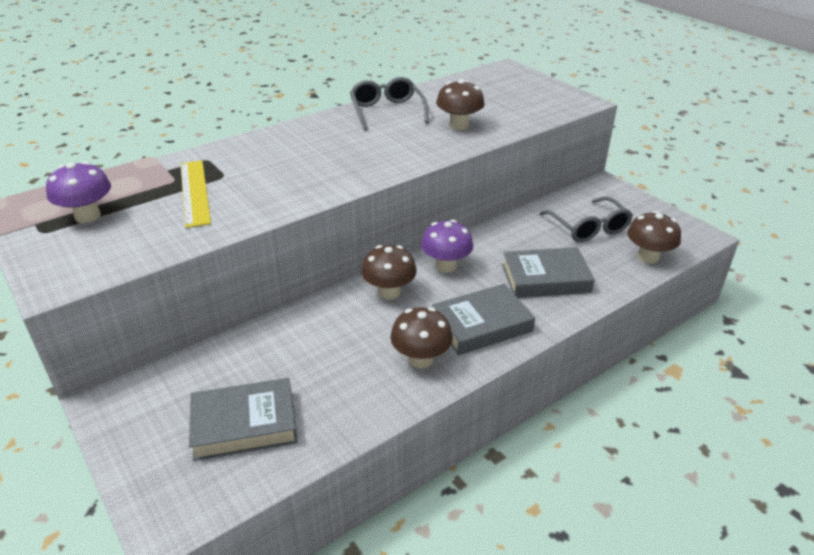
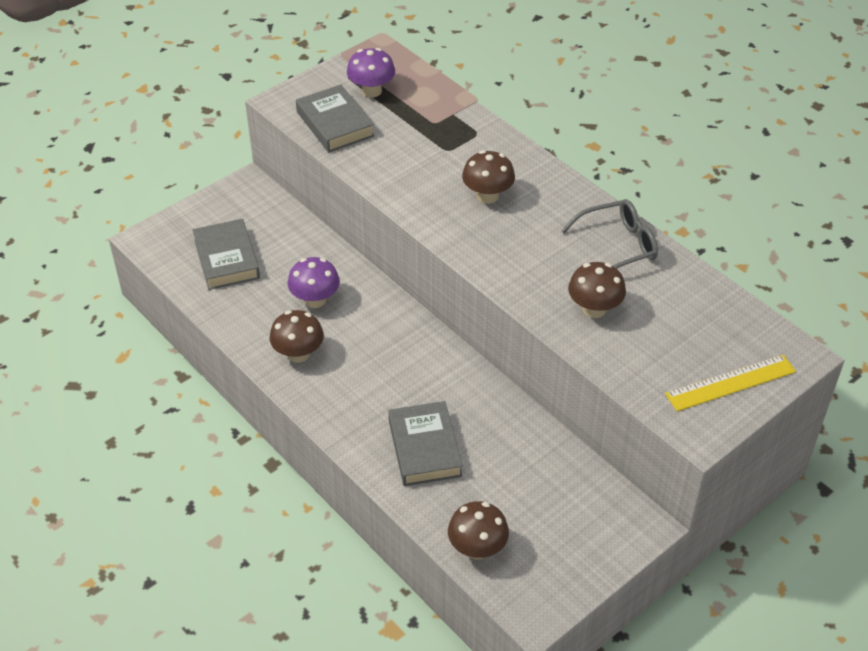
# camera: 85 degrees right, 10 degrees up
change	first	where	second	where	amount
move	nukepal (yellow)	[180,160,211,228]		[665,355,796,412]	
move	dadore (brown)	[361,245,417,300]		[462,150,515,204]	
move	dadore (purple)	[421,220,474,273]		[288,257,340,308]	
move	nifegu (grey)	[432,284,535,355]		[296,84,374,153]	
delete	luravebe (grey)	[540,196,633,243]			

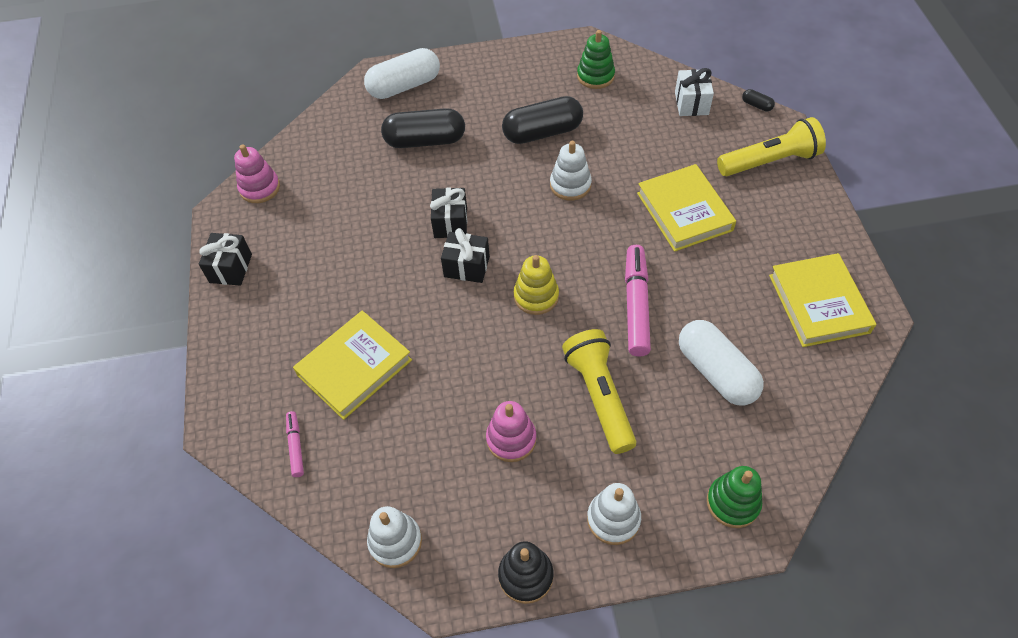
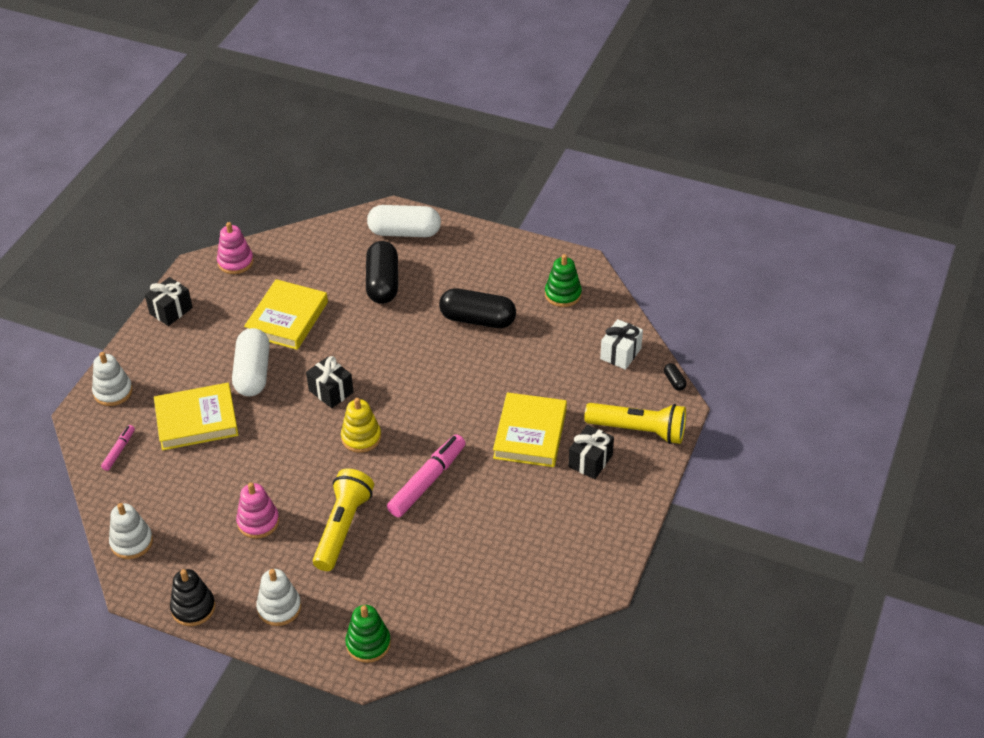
# camera: 30 degrees right, 10 degrees down
change	first	where	second	where	amount
rotate	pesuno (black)	[381,108,465,148]		[366,241,398,304]	60 degrees clockwise
move	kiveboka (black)	[430,188,467,238]		[568,425,614,479]	
move	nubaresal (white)	[550,141,592,201]		[92,352,133,406]	
move	pesuno (white)	[679,320,764,406]		[232,328,270,396]	
move	nifegu (yellow)	[769,253,876,347]		[244,279,328,350]	

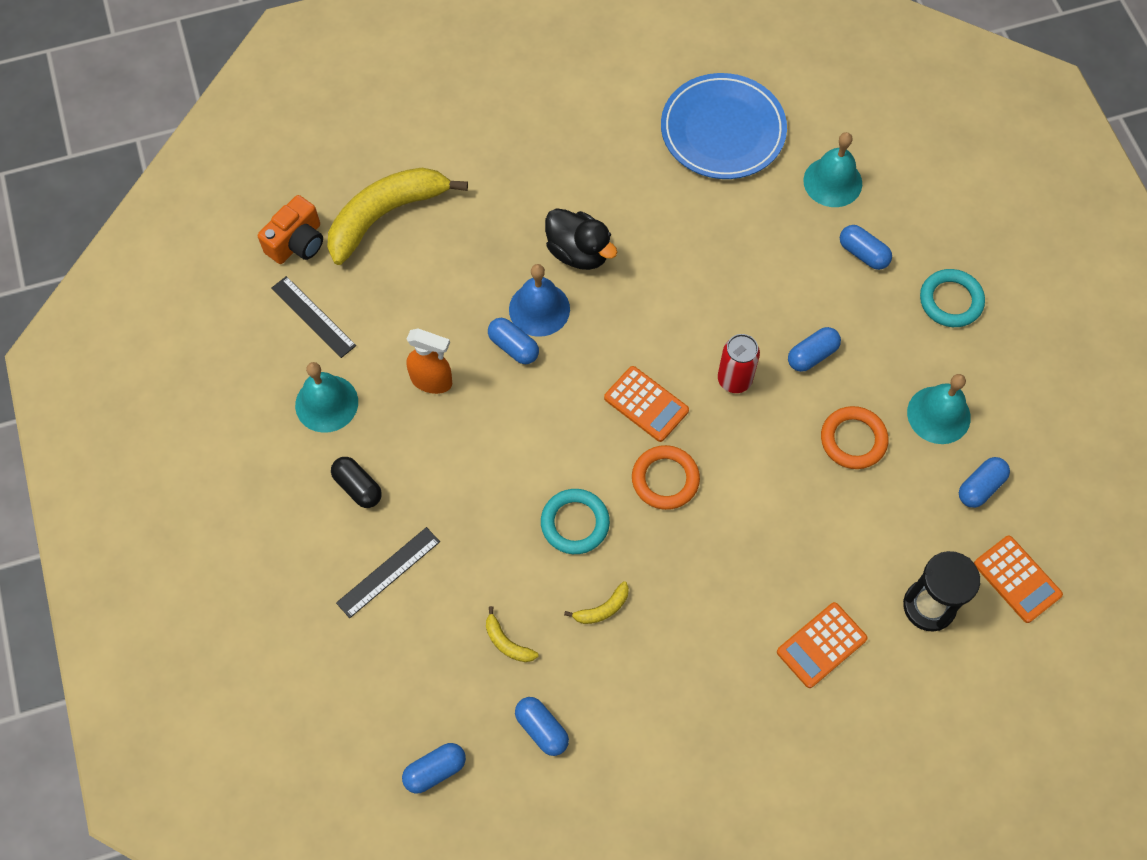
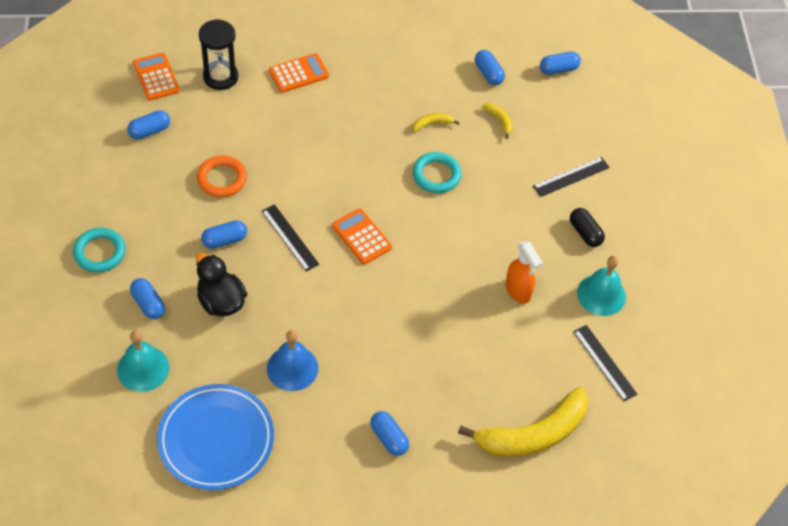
# camera: 170 degrees left, 10 degrees down
change	first	where	second	where	amount
delete	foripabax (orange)	[258,195,323,264]			
rotate	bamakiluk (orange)	[406,328,452,394]		[506,241,543,304]	150 degrees counterclockwise
move	pesuno (blue)	[488,318,539,364]		[370,411,409,456]	
move	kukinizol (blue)	[509,264,570,337]		[267,330,318,391]	
move	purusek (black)	[545,208,618,270]		[196,253,247,316]	
delete	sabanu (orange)	[632,445,700,510]			
replace	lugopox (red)	[718,334,760,393]	nukepal (black)	[261,204,319,272]	
delete	kukinizol (turquoise)	[907,374,971,444]			

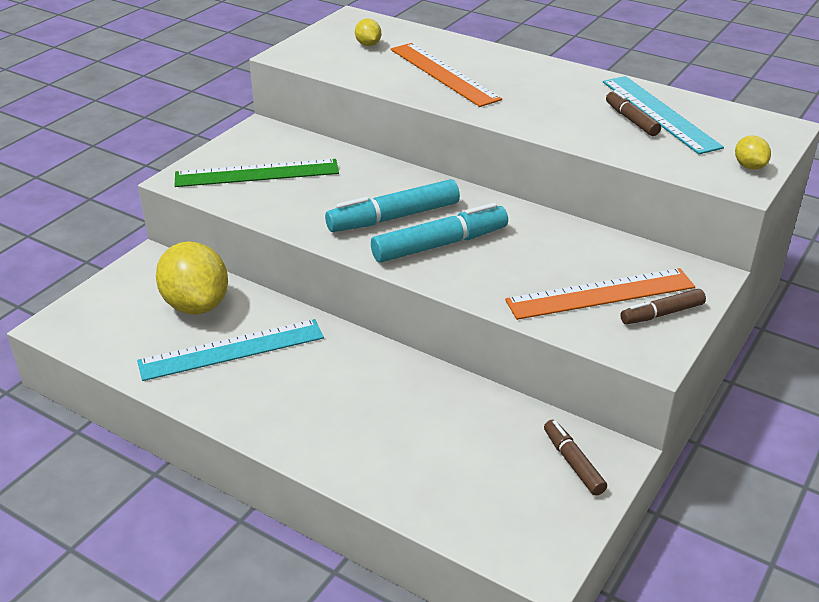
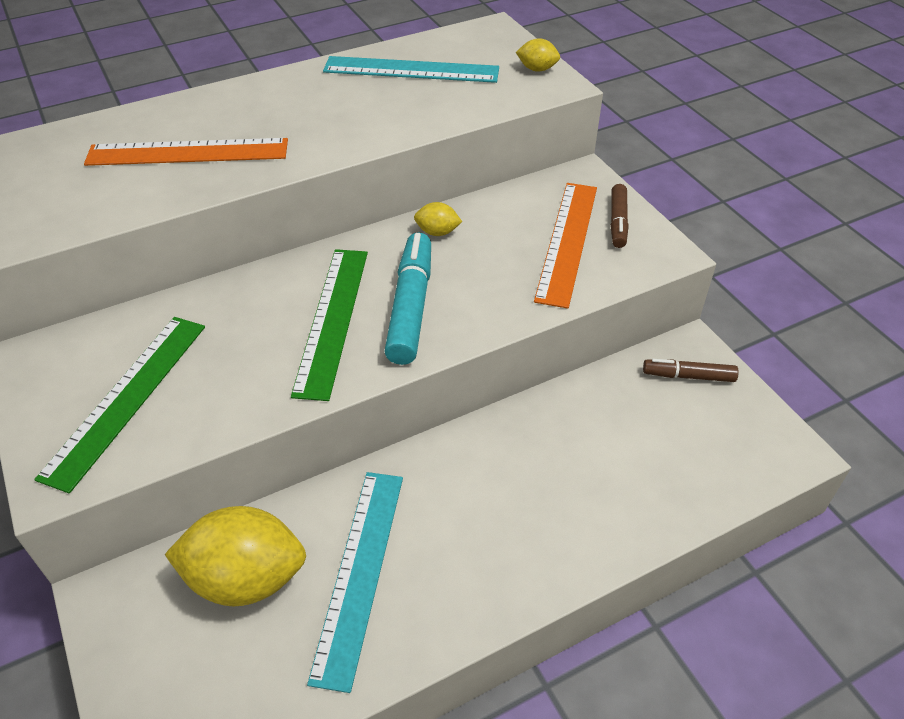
# camera: 60 degrees left, 10 degrees up
change	first	where	second	where	amount
replace	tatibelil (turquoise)	[325,179,460,232]	nukepal (green)	[291,249,368,401]	
move	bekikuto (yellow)	[355,19,381,46]		[414,202,462,236]	
delete	tatibelil (brown)	[606,90,661,136]			

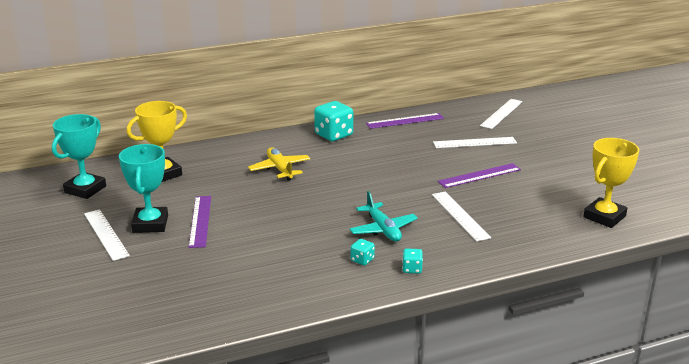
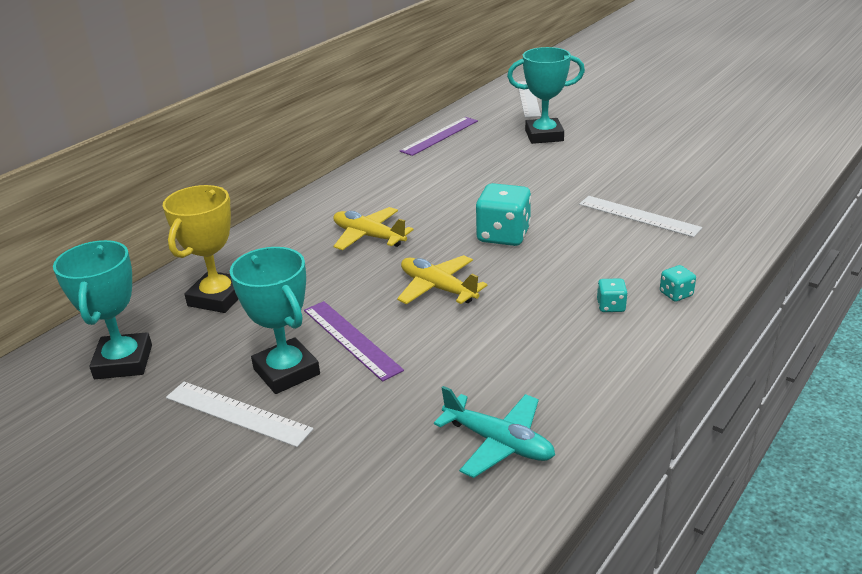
# camera: 30 degrees left, 5 degrees up
change	first	where	second	where	amount
move	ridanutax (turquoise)	[314,101,353,141]		[476,183,531,246]	
move	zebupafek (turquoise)	[349,191,418,242]		[434,386,555,478]	
replace	nukepal (white)	[433,137,517,148]	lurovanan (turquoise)	[507,47,585,144]	
delete	nukepal (purple)	[438,163,521,188]			
delete	lurovanan (yellow)	[583,138,639,228]			
insert			zebupafek (yellow)	[397,255,488,304]	

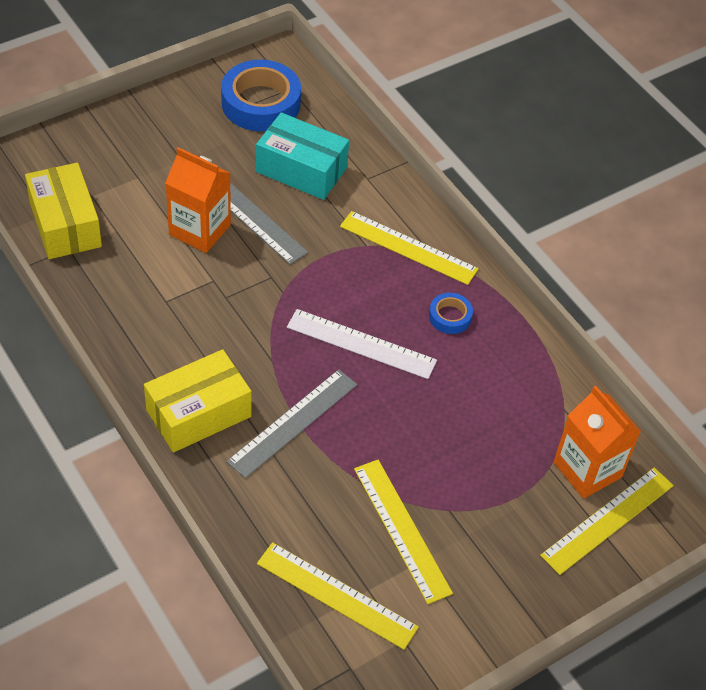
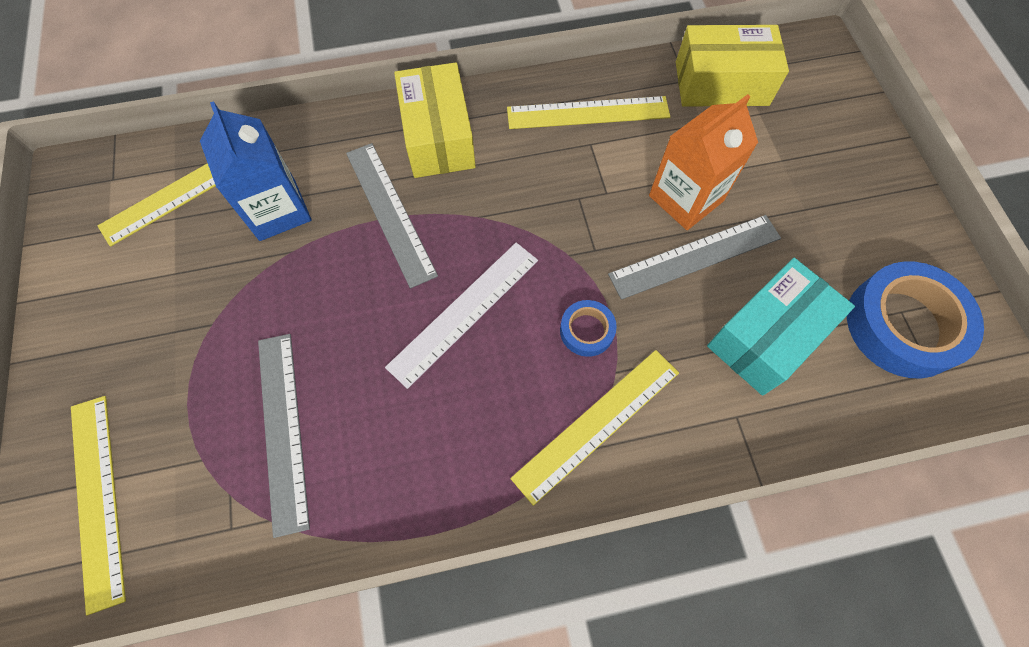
# camera: 115 degrees right, 15 degrees up
change	first	where	second	where	amount
move	nukepal (yellow)	[354,460,453,604]		[507,96,670,129]	
move	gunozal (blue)	[429,293,473,334]		[560,300,617,357]	
delete	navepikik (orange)	[554,386,641,499]			
insert			navepikik (blue)	[200,101,311,241]	
insert			nukepal (grey)	[258,334,310,538]	

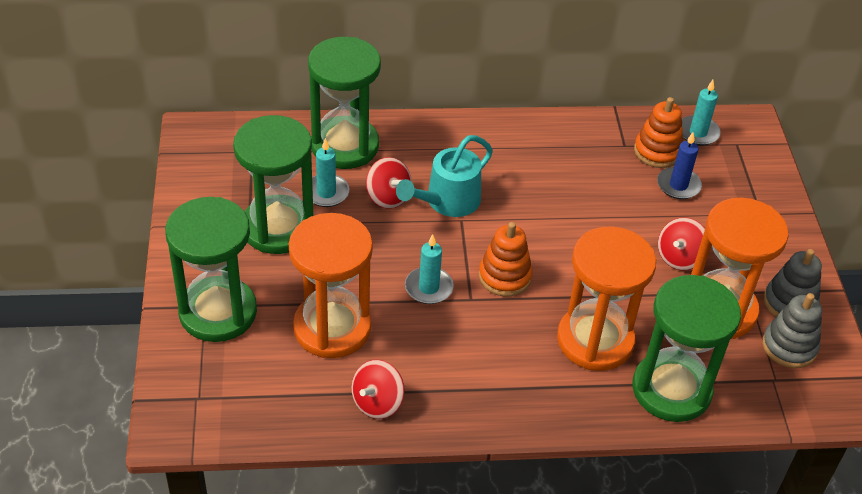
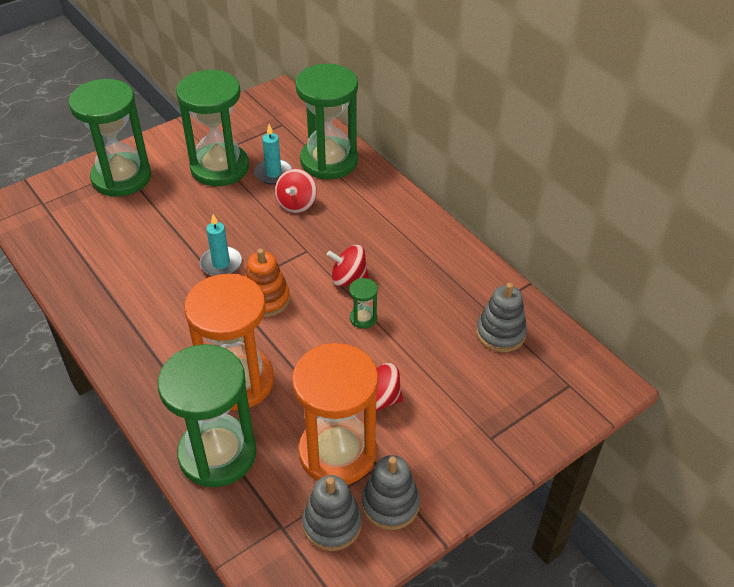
# camera: 60 degrees right, 0 degrees up
change	first	where	second	where	amount
delete	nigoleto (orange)	[289,213,373,358]			
move	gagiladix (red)	[352,360,404,419]		[327,245,369,287]	
delete	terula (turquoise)	[396,135,493,217]			
recolor	nubaresal (orange)	[634,97,683,168]	nubaresal (grey)	[476,283,527,352]	
delete	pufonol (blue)	[657,132,702,199]			
delete	pufonol (turquoise)	[682,80,721,146]			
insert			nigoleto (green)	[349,278,378,329]	

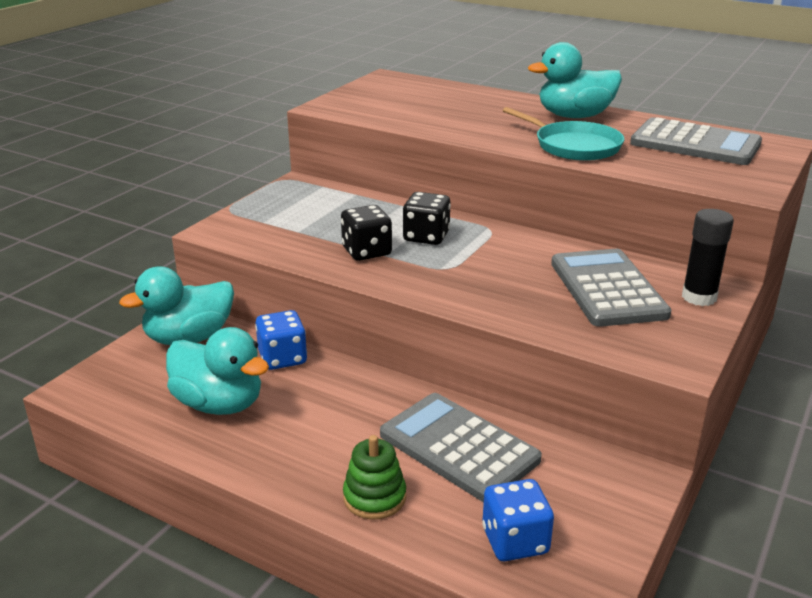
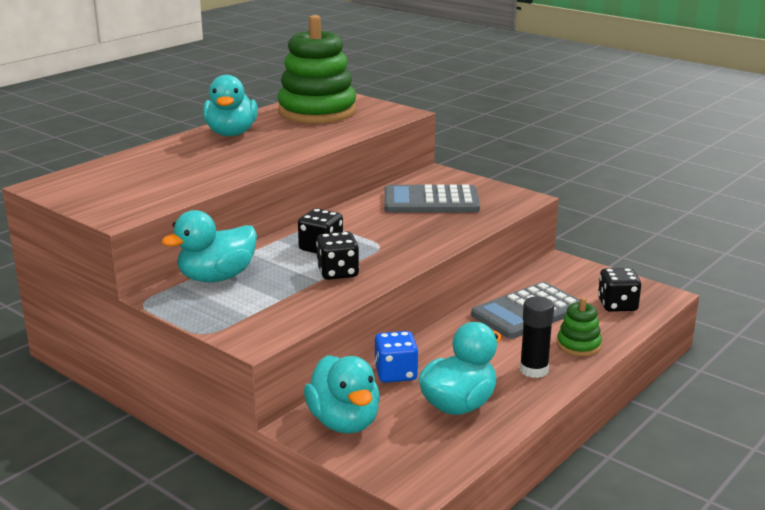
# camera: 80 degrees left, 5 degrees down
change	first	where	second	where	amount
recolor	ridanutax (blue)	[482,479,554,561]	ridanutax (black)	[598,268,641,312]	
delete	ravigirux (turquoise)	[503,107,625,161]			
replace	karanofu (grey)	[630,117,762,165]	nubaresal (green)	[277,15,356,123]	
move	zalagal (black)	[682,209,734,306]		[520,296,554,378]	
insert			purusek (turquoise)	[162,210,257,282]	

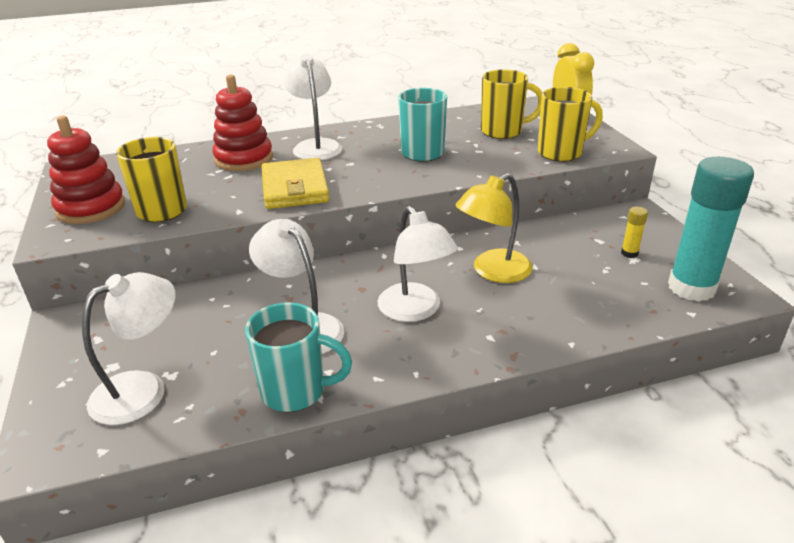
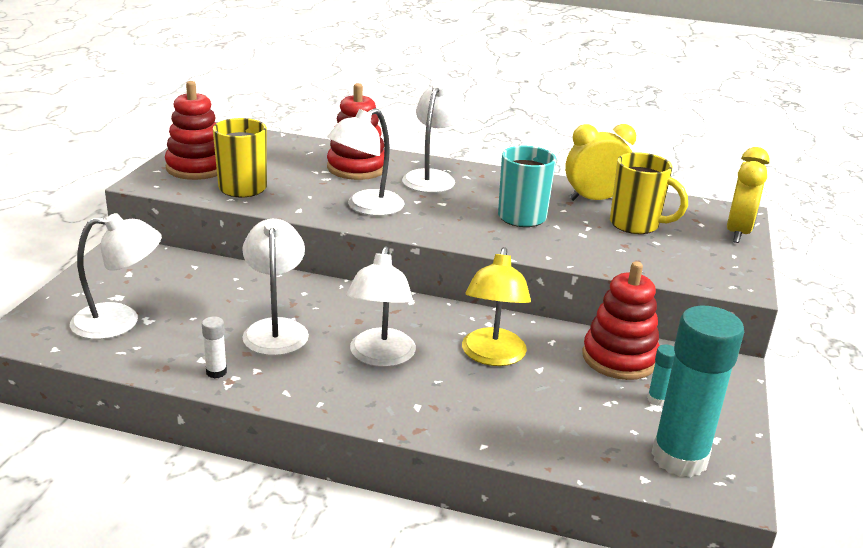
# camera: 30 degrees right, 5 degrees down
change	first	where	second	where	amount
replace	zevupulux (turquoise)	[245,302,352,412]	zalagal (white)	[202,316,227,378]	
replace	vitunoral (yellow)	[261,158,329,209]	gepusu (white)	[327,108,405,216]	
rotate	gepusu (yellow)	[456,173,533,283]		[462,247,531,366]	75 degrees counterclockwise
delete	zevupulux (yellow)	[538,87,603,161]			
recolor	zalagal (yellow)	[621,207,648,258]	zalagal (turquoise)	[647,344,675,406]	
insert			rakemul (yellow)	[565,124,636,201]	
insert			nubaresal (red)	[582,261,660,380]	

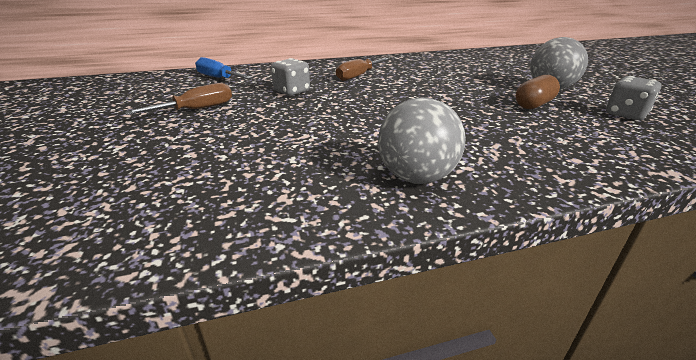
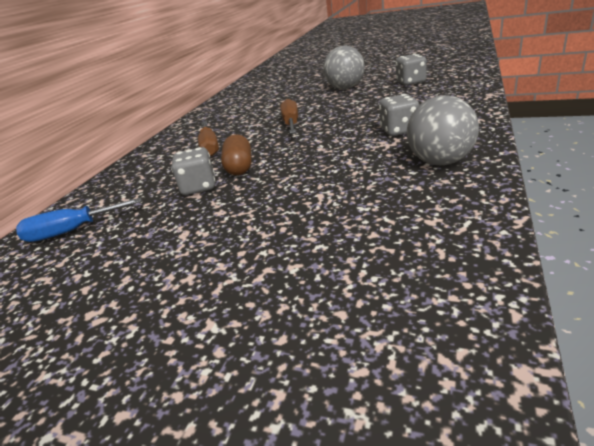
# camera: 50 degrees left, 0 degrees up
change	first	where	second	where	amount
move	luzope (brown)	[125,83,232,115]		[280,99,298,133]	
move	pesuno (brown)	[516,75,560,109]		[221,134,252,175]	
insert			ridanutax (grey)	[379,94,419,136]	

